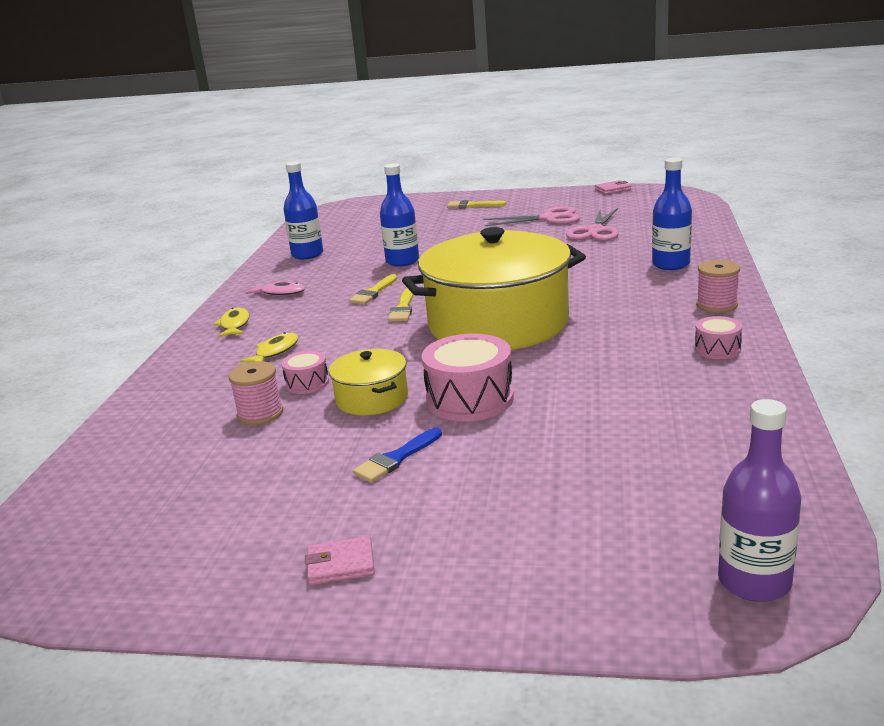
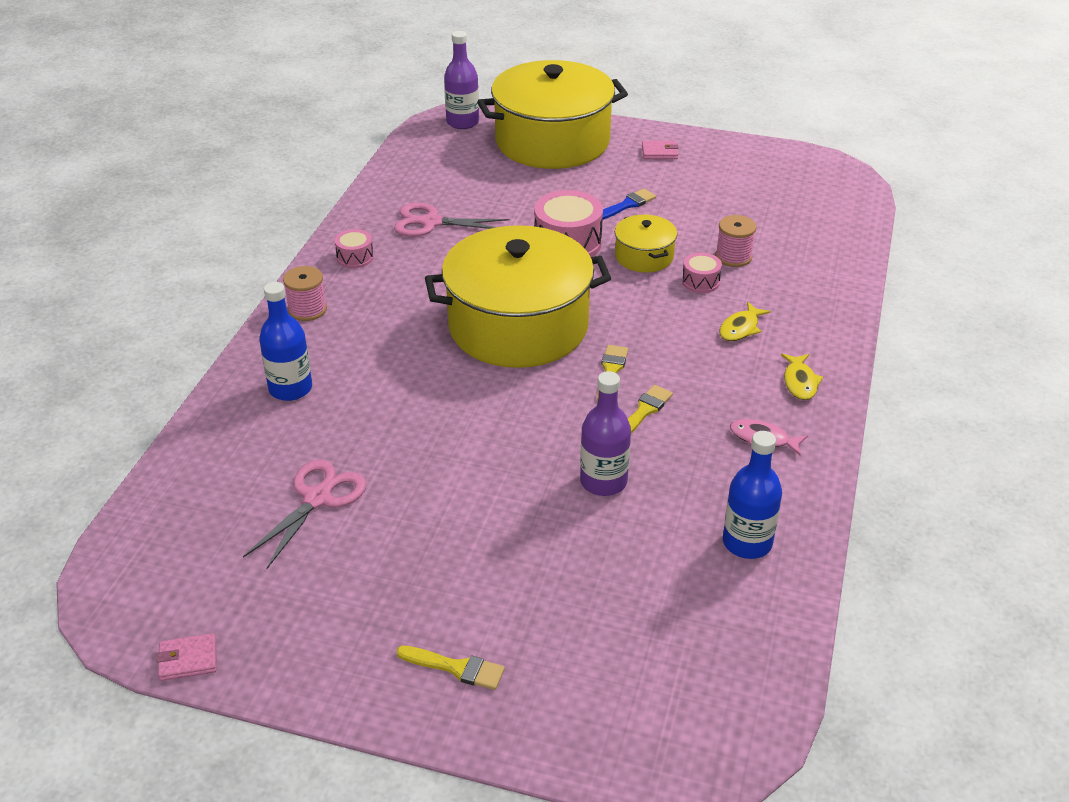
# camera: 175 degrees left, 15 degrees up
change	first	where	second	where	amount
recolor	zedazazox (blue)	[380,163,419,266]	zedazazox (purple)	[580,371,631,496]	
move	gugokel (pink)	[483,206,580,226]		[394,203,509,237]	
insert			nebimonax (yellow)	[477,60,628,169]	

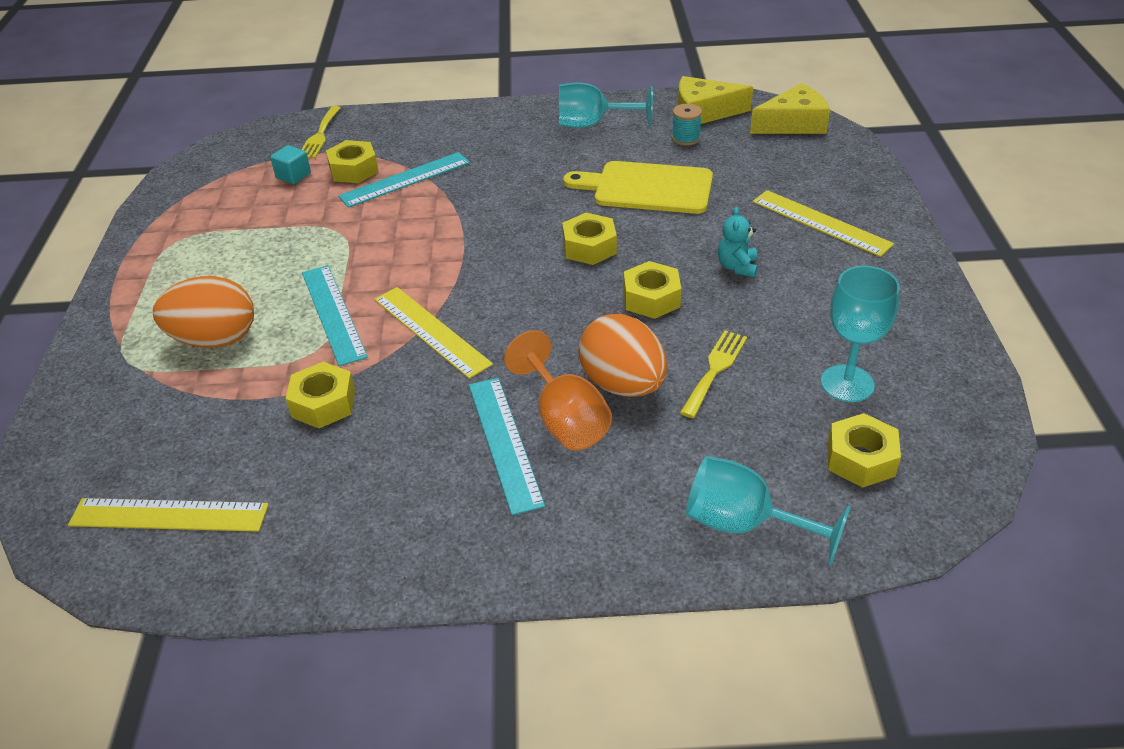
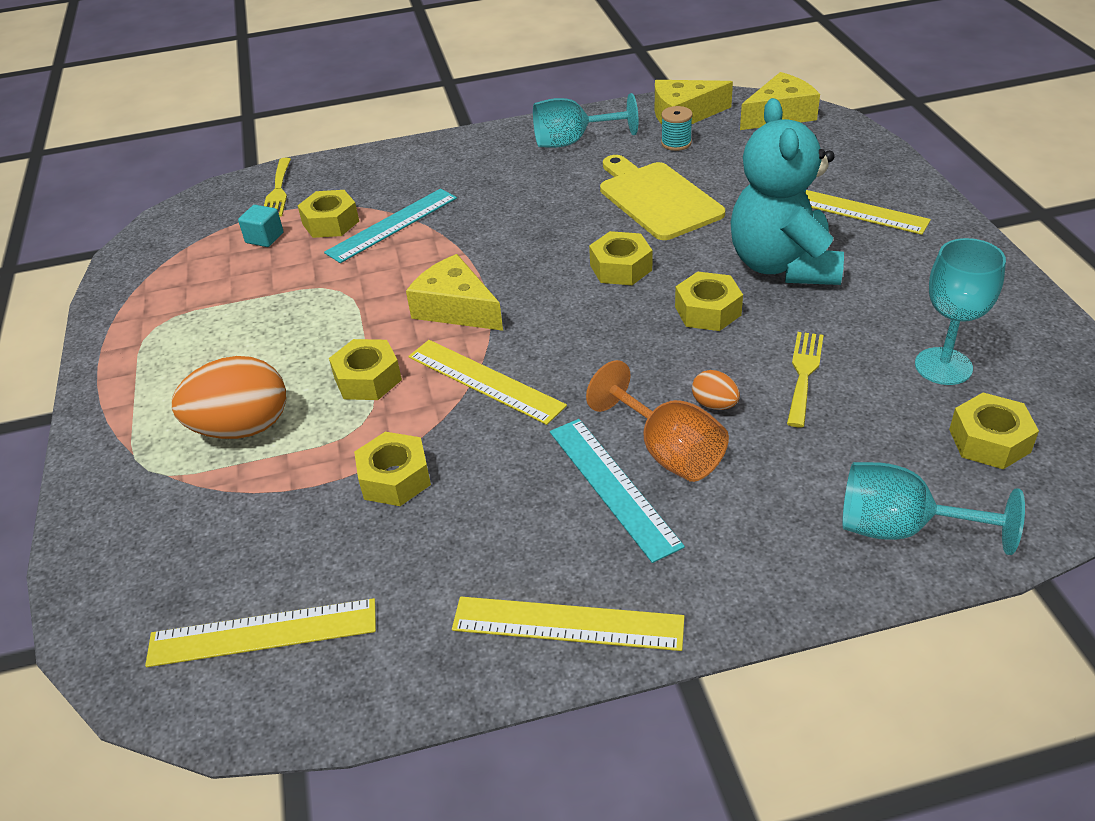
# camera: 10 degrees left, 0 degrees up
change	first	where	second	where	amount
replace	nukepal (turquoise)	[302,265,368,366]	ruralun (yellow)	[329,339,402,400]	
rotate	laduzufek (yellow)	[563,161,713,214]		[600,155,725,240]	60 degrees clockwise
resize	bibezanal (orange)	[578,314,667,397]		[692,370,740,410]	x0.46
resize	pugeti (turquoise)	[718,207,758,277]		[731,98,844,285]	x2.48
insert			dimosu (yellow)	[406,254,503,331]	
insert			nukepal (yellow)	[452,597,685,651]	

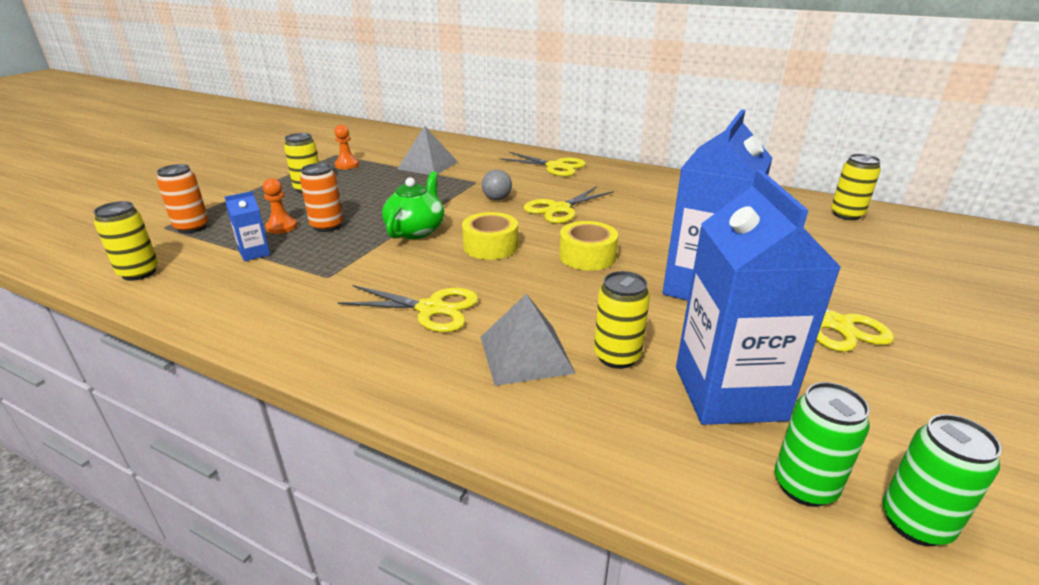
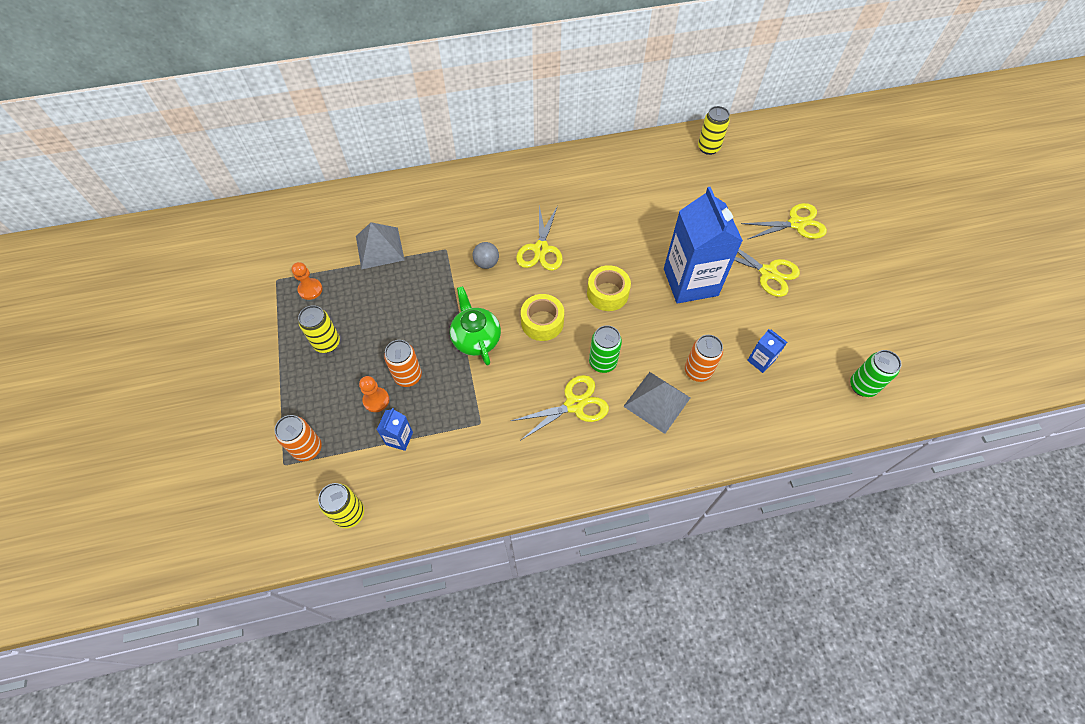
# camera: 40 degrees left, 30 degrees up
change	first	where	second	where	amount
move	gugokel (yellow)	[500,152,586,176]		[741,203,827,239]	
recolor	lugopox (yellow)	[594,271,650,369]	lugopox (orange)	[685,335,723,382]	
resize	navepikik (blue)	[676,170,842,425]		[747,329,788,373]	x0.42
move	lugopox (green)	[775,382,870,507]		[589,325,622,373]	

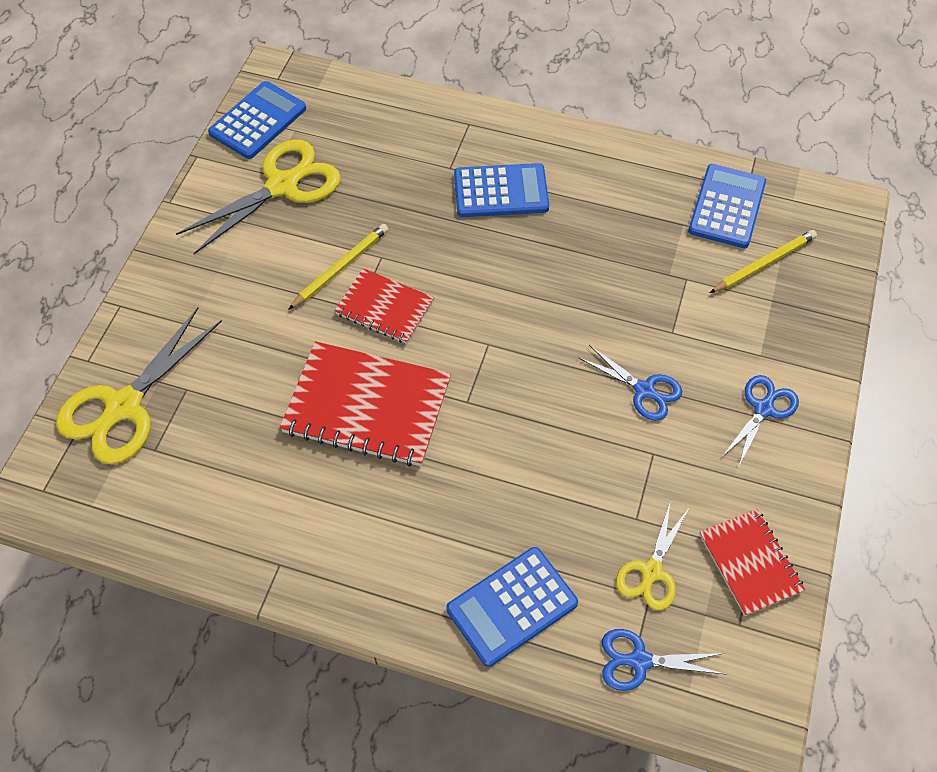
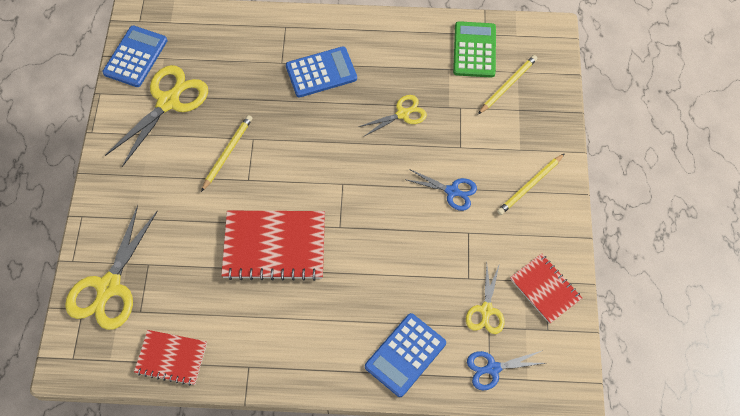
# camera: 15 degrees left, 5 degrees up
change	first	where	second	where	amount
move	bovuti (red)	[334,268,434,344]		[134,330,207,386]	
recolor	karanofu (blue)	[688,164,766,248]	karanofu (green)	[453,21,496,78]	
replace	gugokel (blue)	[721,375,799,468]	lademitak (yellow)	[497,153,565,215]	
insert			gugokel (yellow)	[358,95,427,137]	

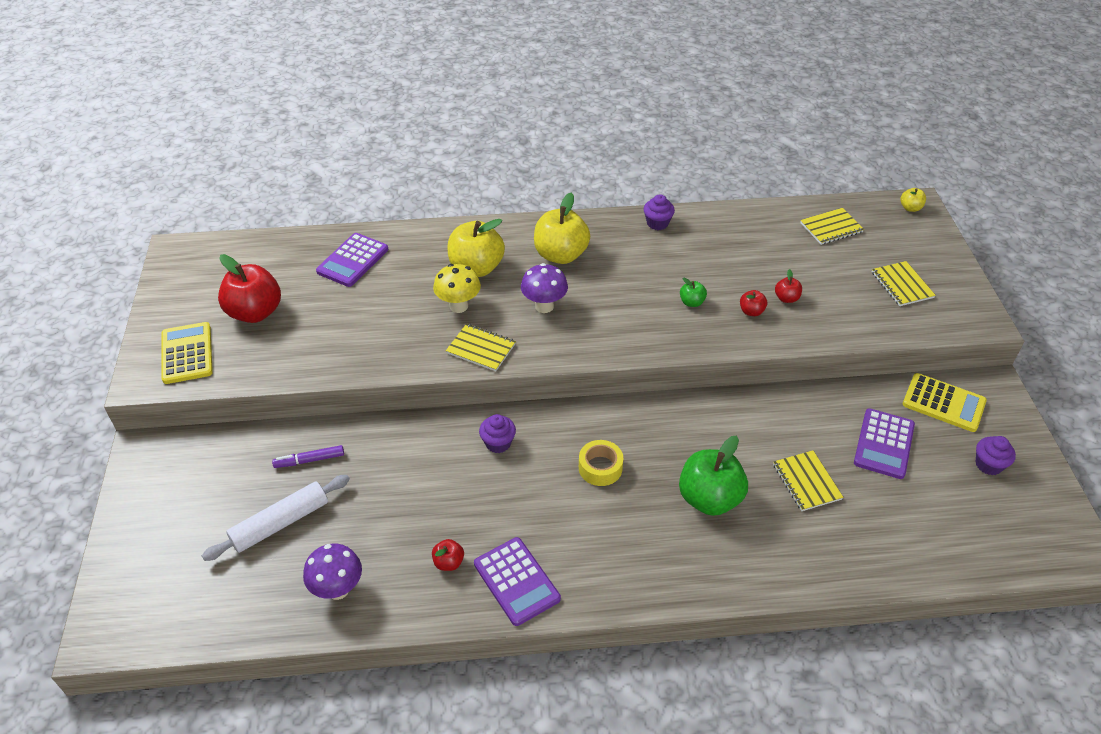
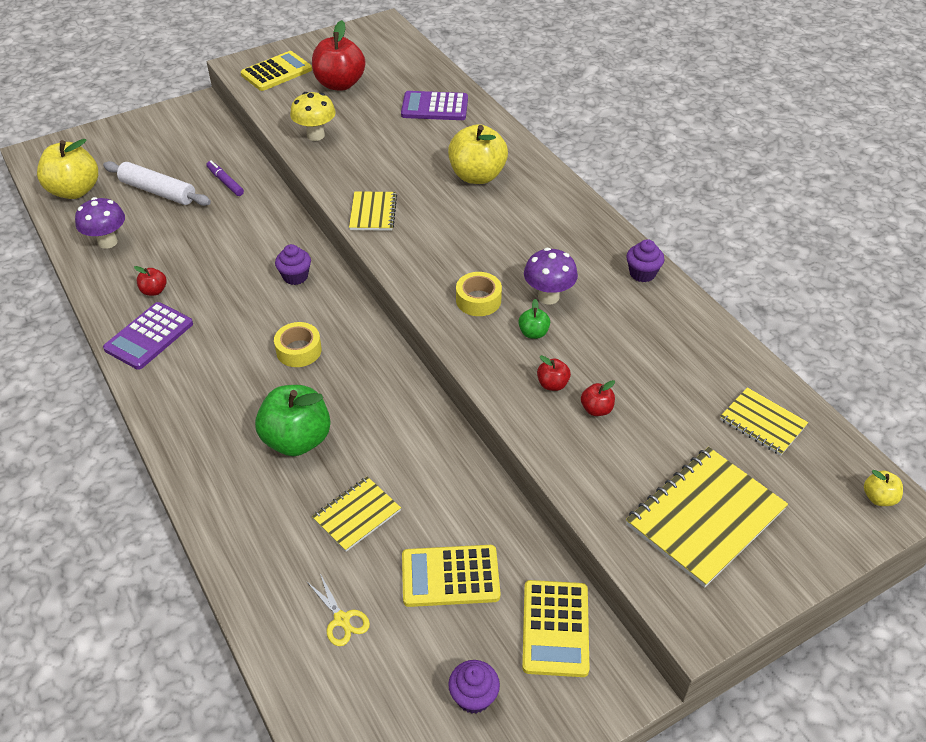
# camera: 65 degrees right, 0 degrees up
change	first	where	second	where	amount
move	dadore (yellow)	[433,264,481,313]		[290,92,336,141]	
move	dadore (purple)	[521,263,568,313]		[524,248,578,305]	
move	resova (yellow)	[534,193,590,264]		[37,139,98,199]	
recolor	karanofu (purple)	[854,408,915,479]	karanofu (yellow)	[402,545,501,607]	
resize	bovuti (yellow)	[872,261,936,306]		[626,447,788,588]	x1.76
insert			gugokel (yellow)	[306,574,370,646]	
insert			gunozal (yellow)	[456,272,502,316]	

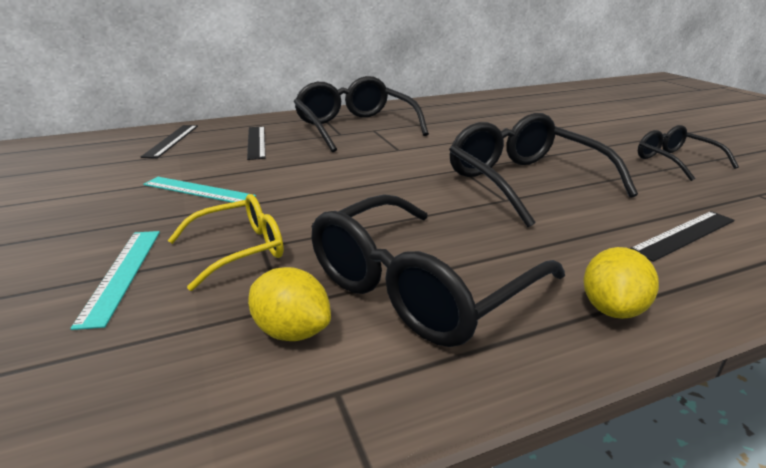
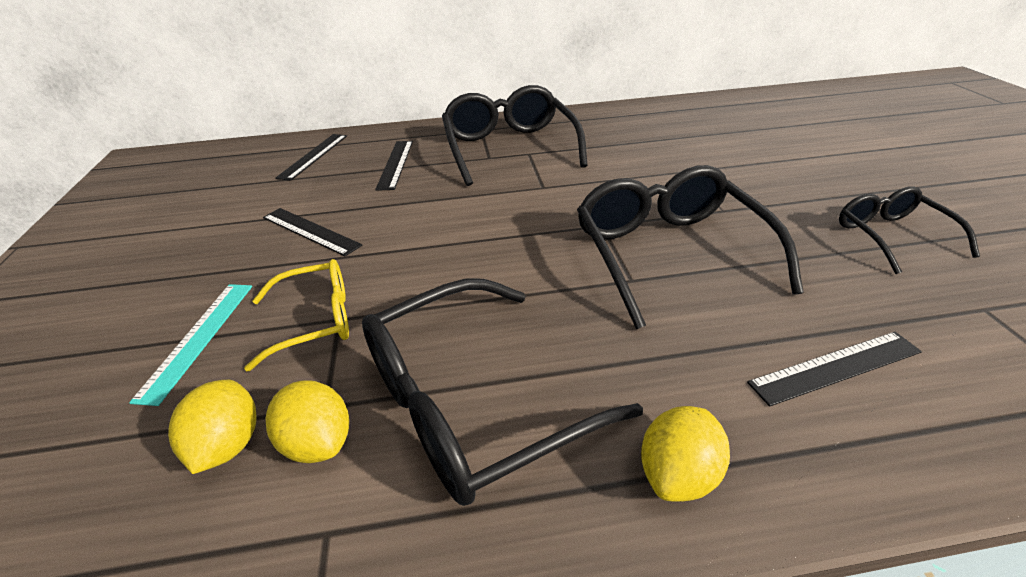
# camera: 15 degrees right, 10 degrees up
change	first	where	second	where	amount
recolor	nukepal (turquoise)	[143,177,256,203]	nukepal (black)	[263,208,362,256]	
insert			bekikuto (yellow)	[168,380,257,474]	

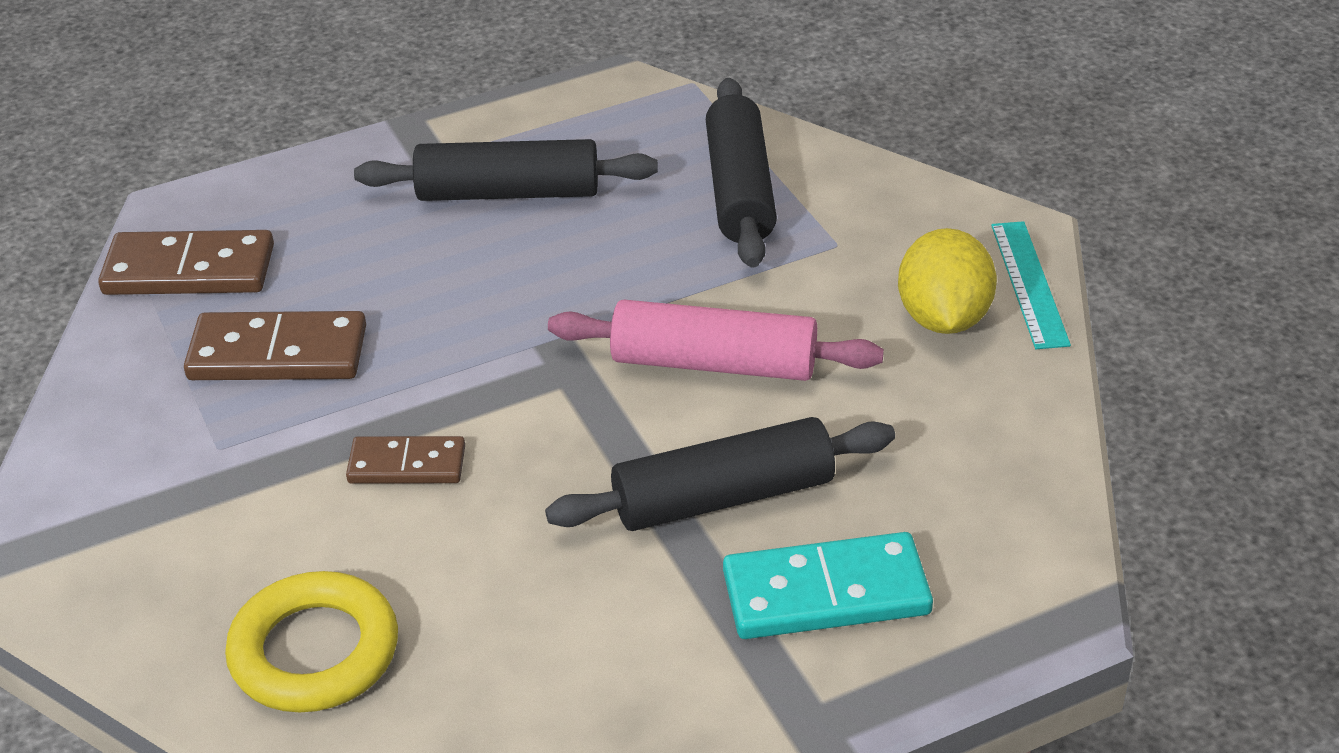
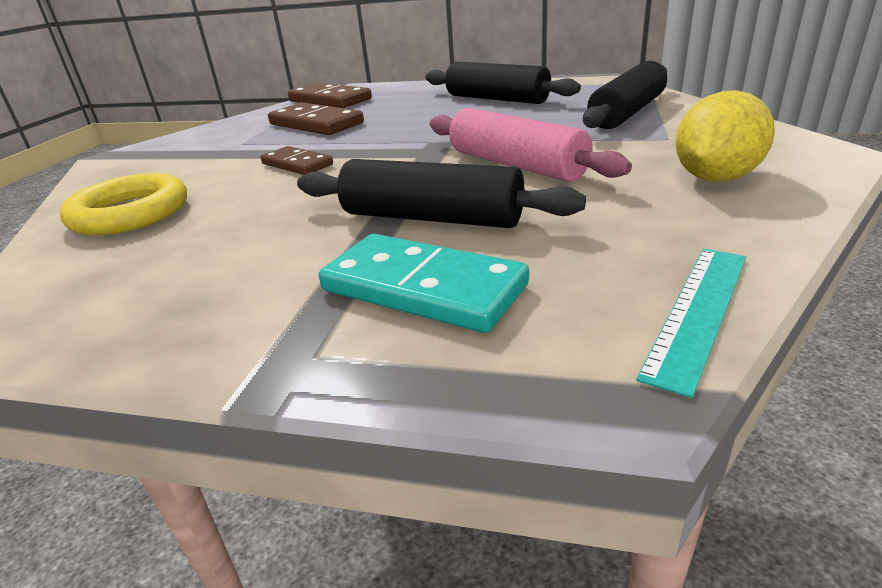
# camera: 40 degrees right, 10 degrees down
change	first	where	second	where	amount
move	nukepal (turquoise)	[991,221,1071,349]		[636,249,746,398]	

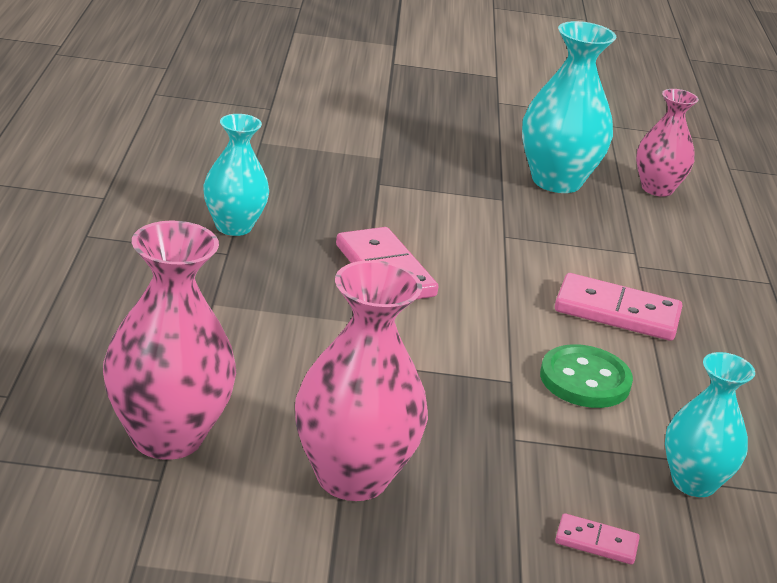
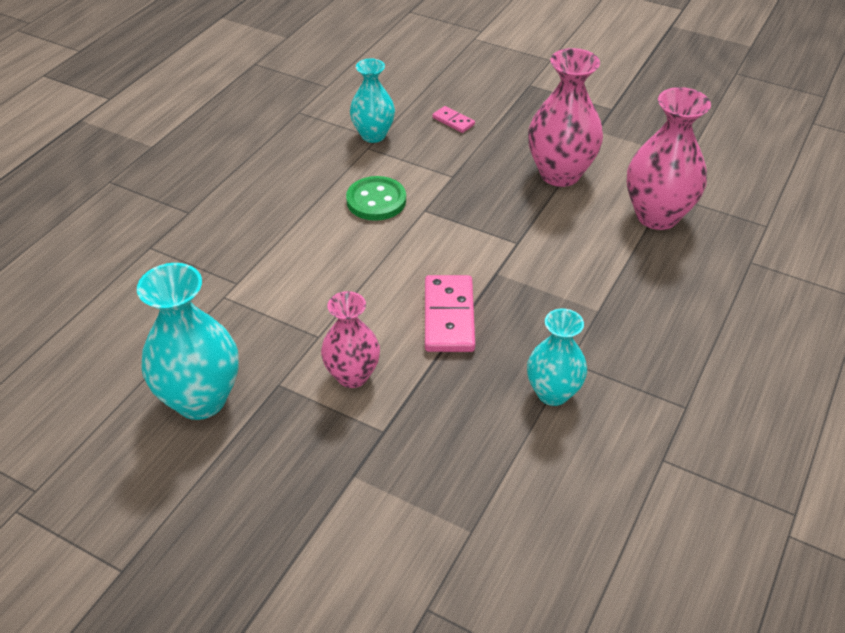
# camera: 150 degrees left, 15 degrees up
change	first	where	second	where	amount
delete	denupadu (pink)	[555,273,682,341]			
move	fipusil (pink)	[636,89,699,197]		[321,291,380,388]	

